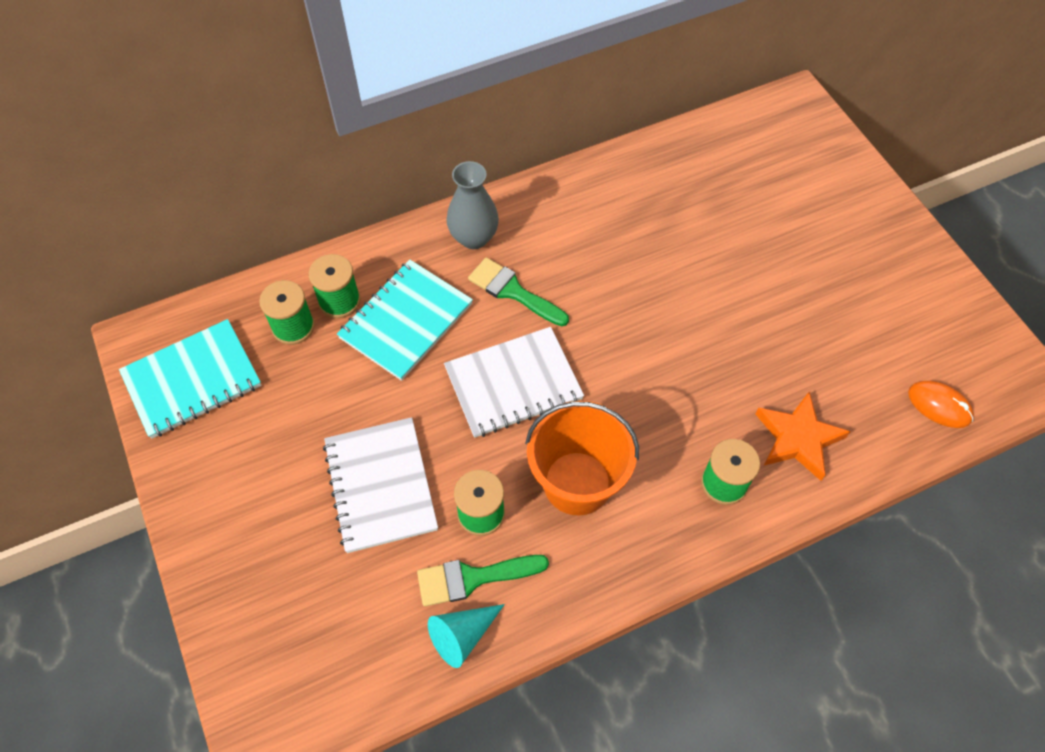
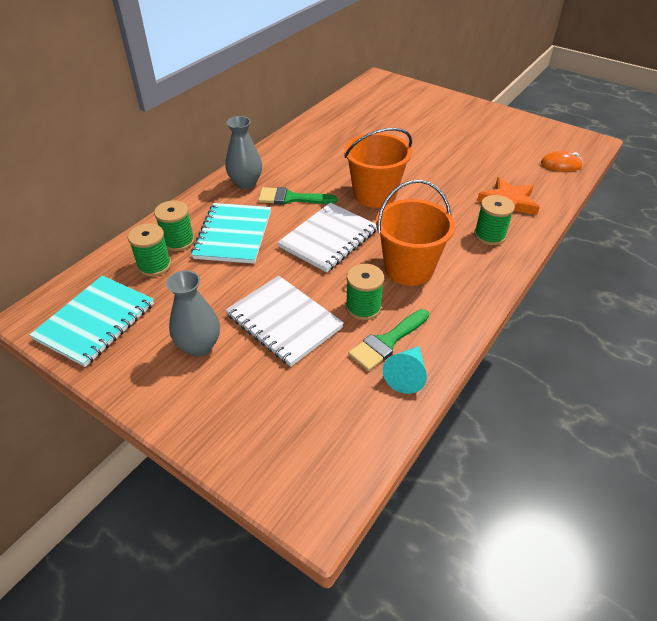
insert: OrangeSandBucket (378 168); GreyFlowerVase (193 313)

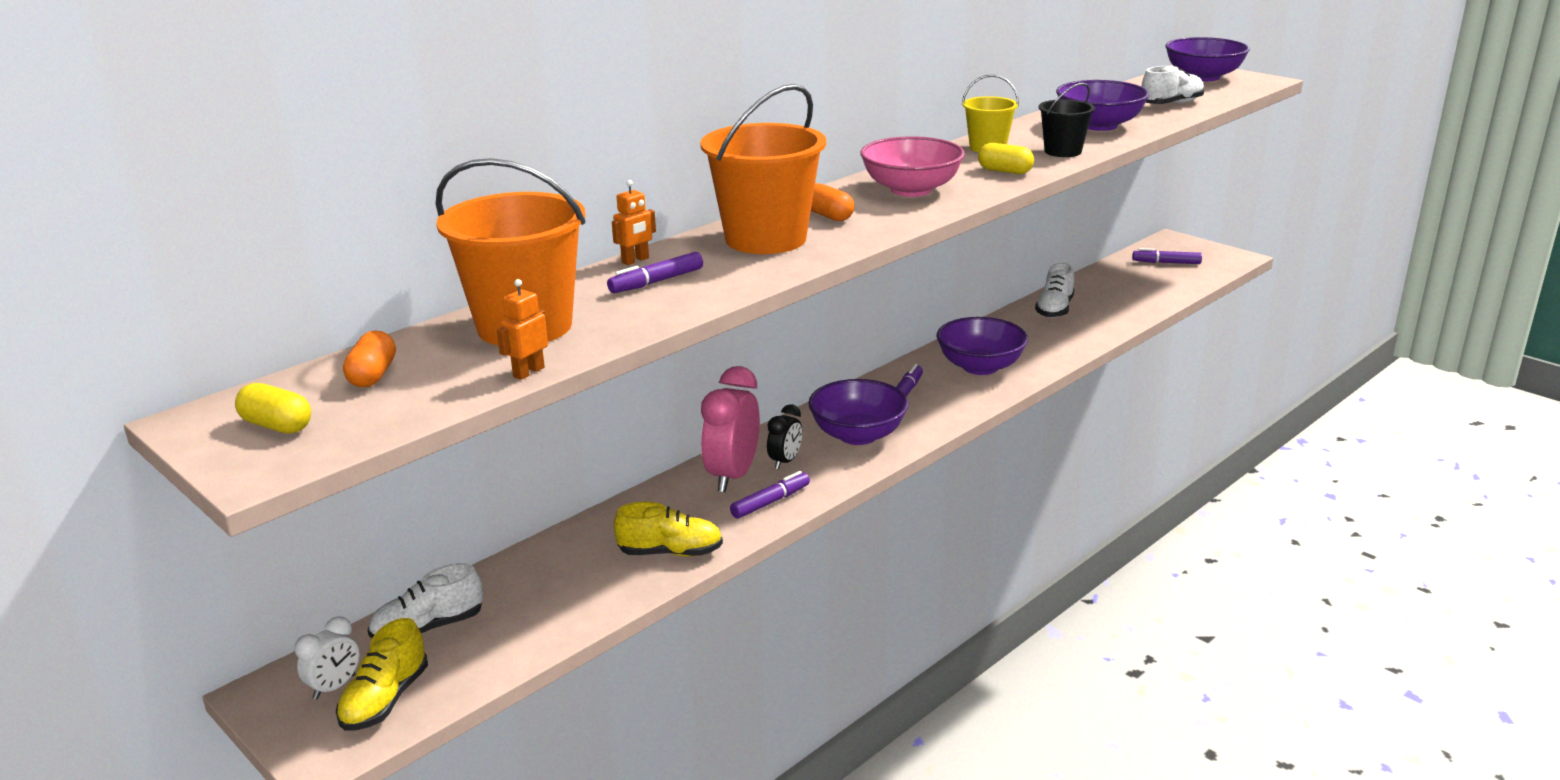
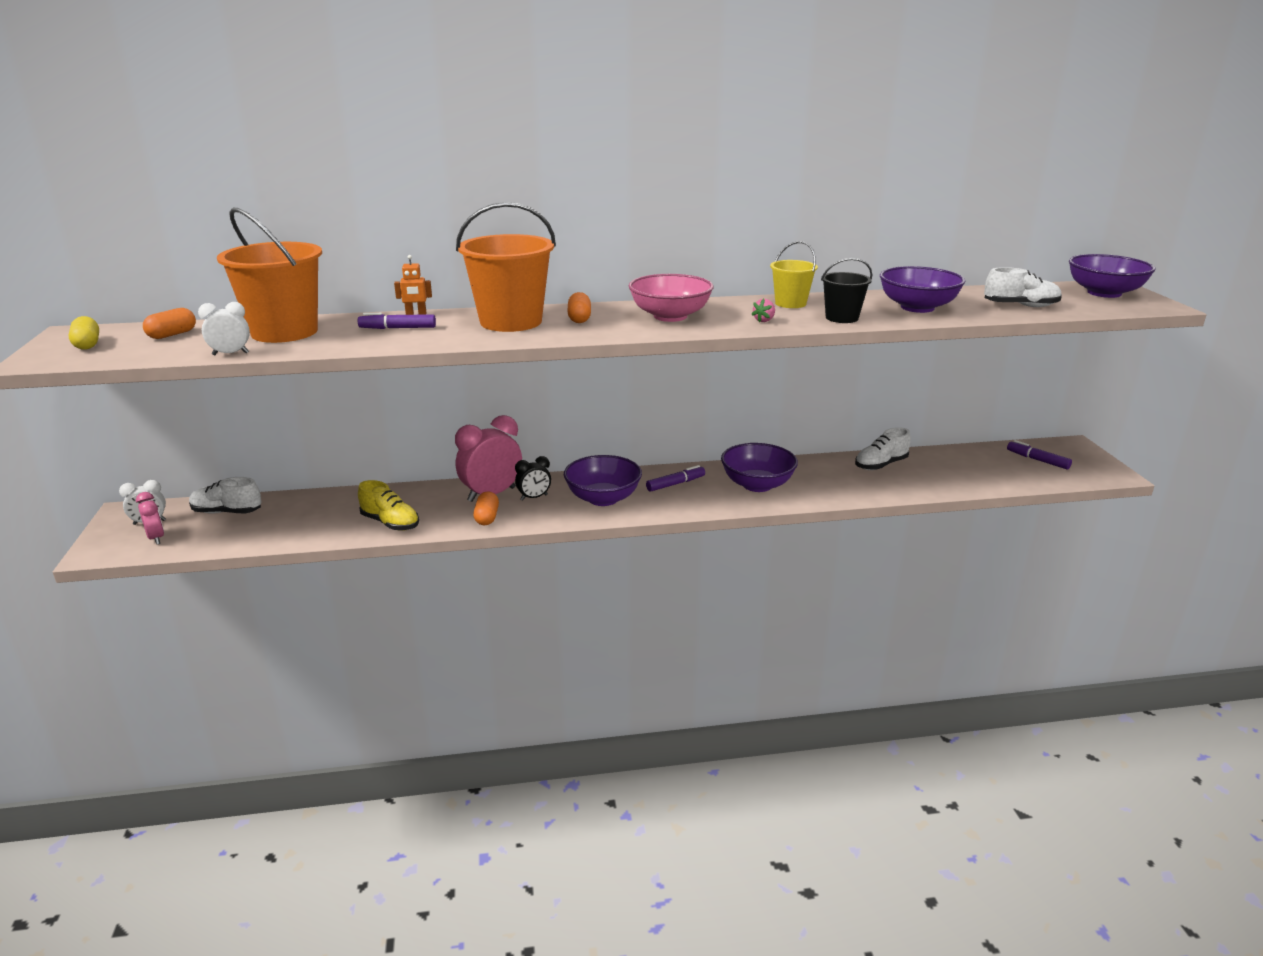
replace: YellowCapsule (1006 158) to RosyToyStrawberry (763 310); OrangeToyRobot (522 329) to SnowWhiteAlarmClock (224 328); PurpleMarkerPen (770 495) to OrangeCapsule (486 508); YellowShoe (382 674) to RosyAlarmClock (150 518)

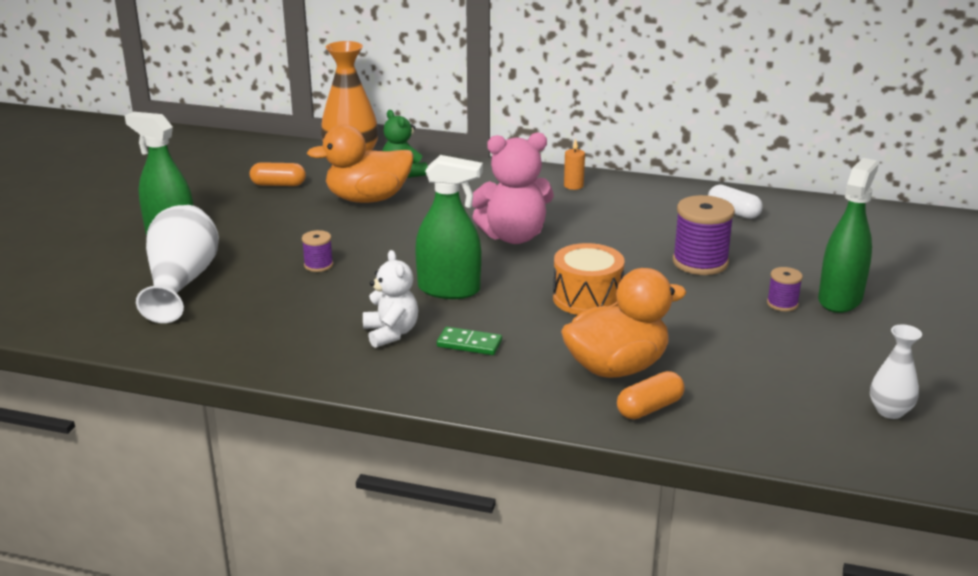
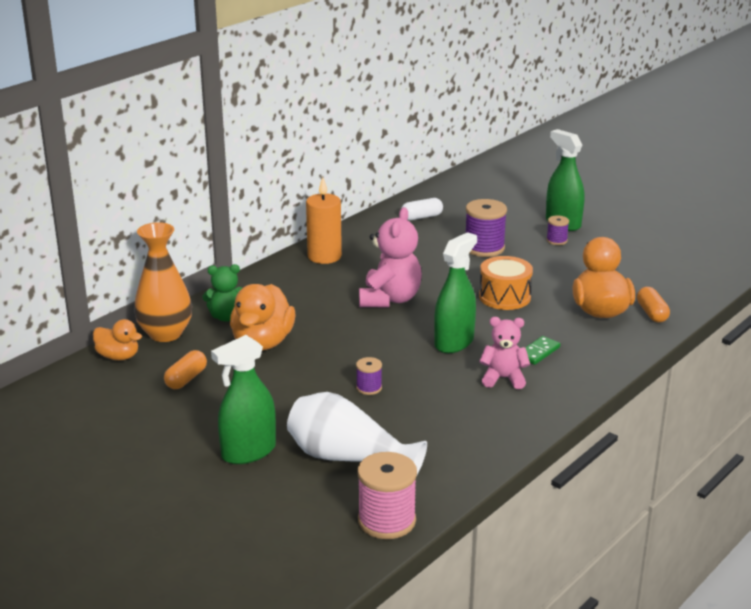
delete: SnowWhiteFlowerVase (896 371)
insert: OrangeDuck (117 339); RosySpool (387 495)
recolor: SnowWhiteTeddy (390 299) to RosyTeddy (504 353)
resize: OrangeWaxCandle (574 164) = (324 220) x2.03

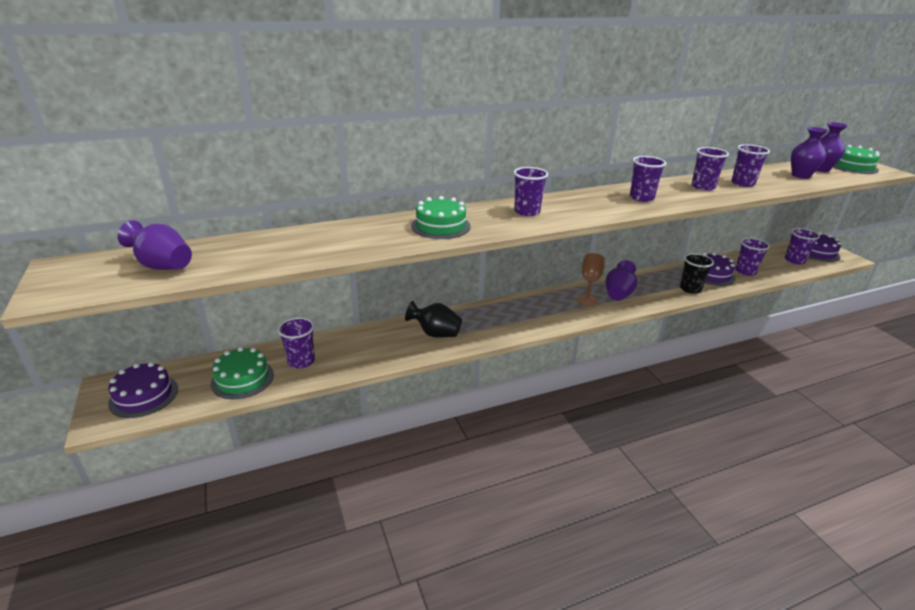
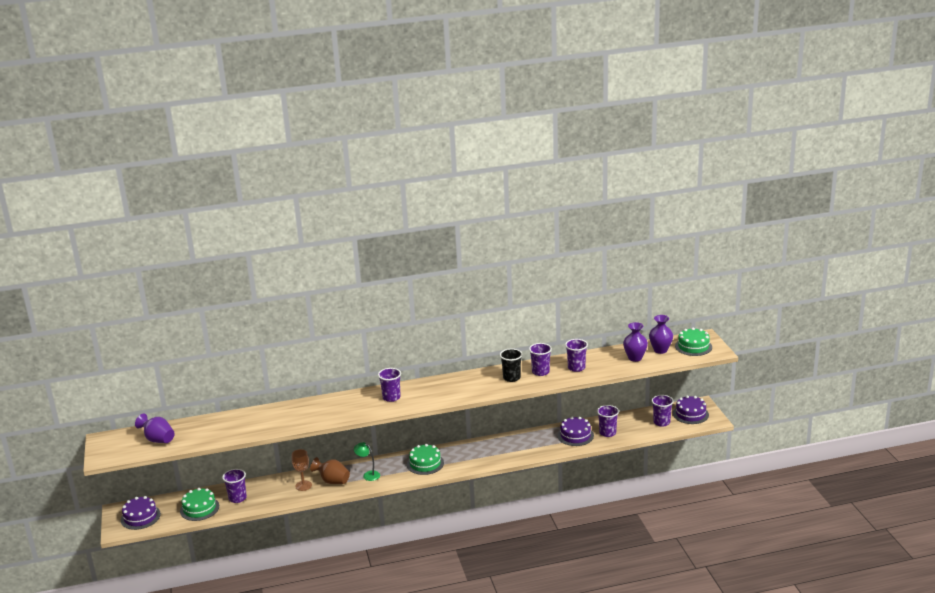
delete: PurpleTumbler (648 179); PurpleFlowerVase (621 280)
insert: LeafGreenReadingLamp (367 461)
move: LeafGreenCake (441 217) to (425 459); RussetGoblet (591 280) to (302 470); JetBlackTumbler (697 273) to (511 365)
recolor: JetBlackFlowerVase (433 319) to RussetFlowerVase (330 470)

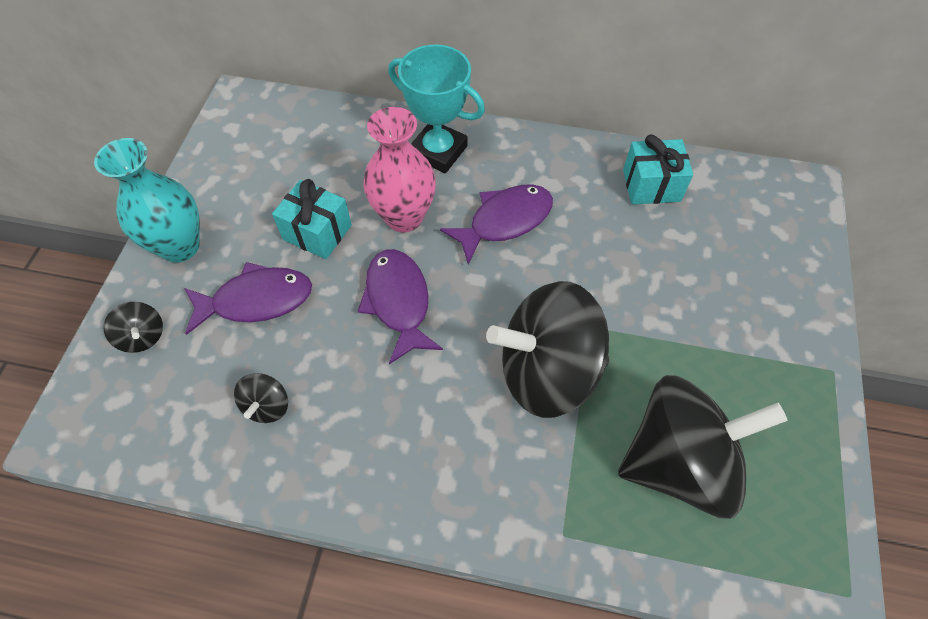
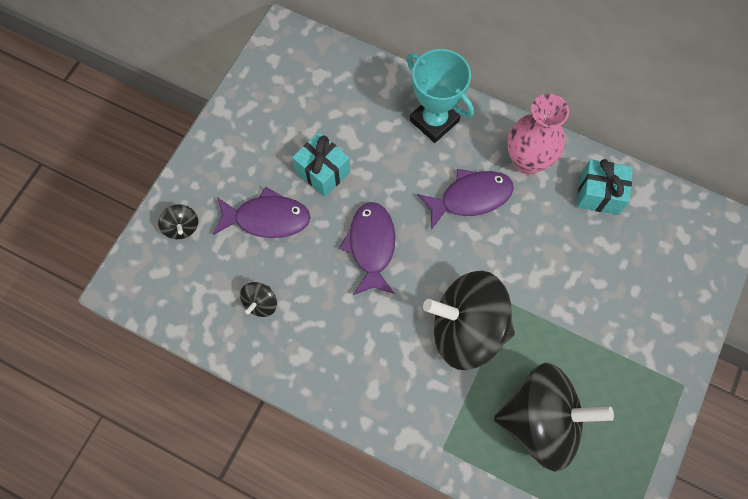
delete: TurquoiseFlowerVase (147 200)
move: RosyFlowerVase (399 169) to (538 134)

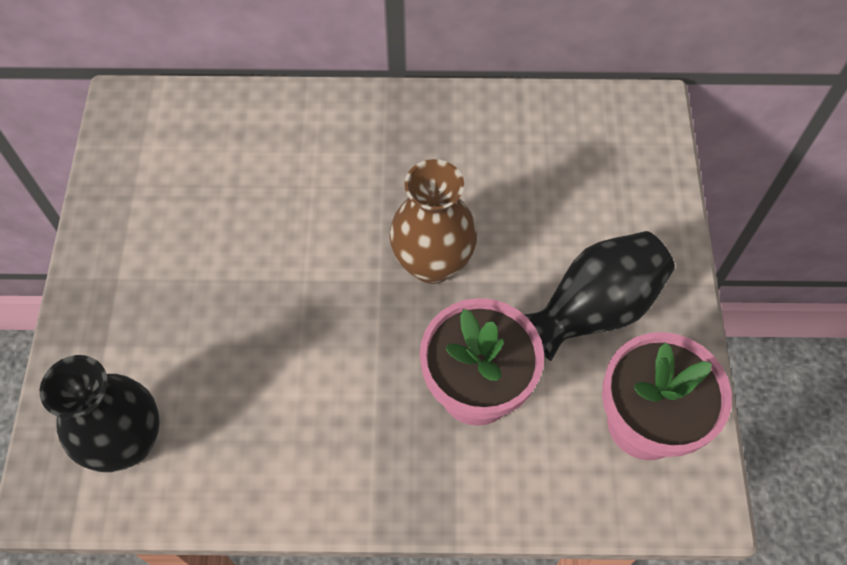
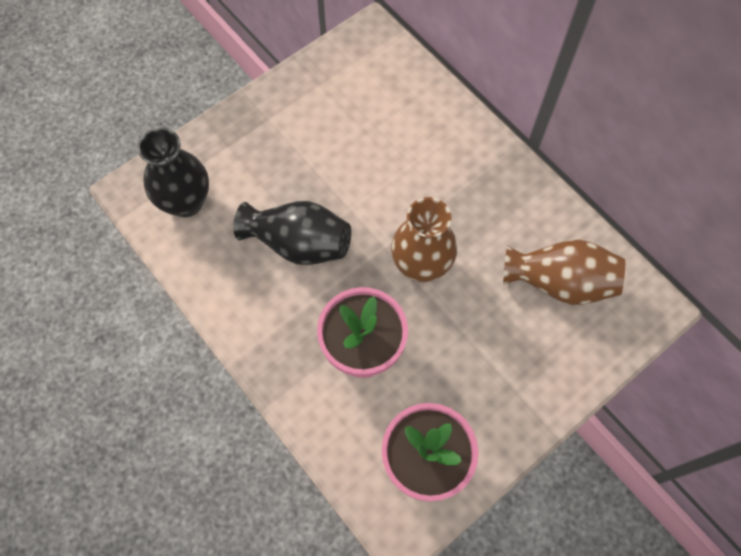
insert: RussetFlowerVase (564 272)
move: JetBlackFlowerVase (600 296) to (292 233)

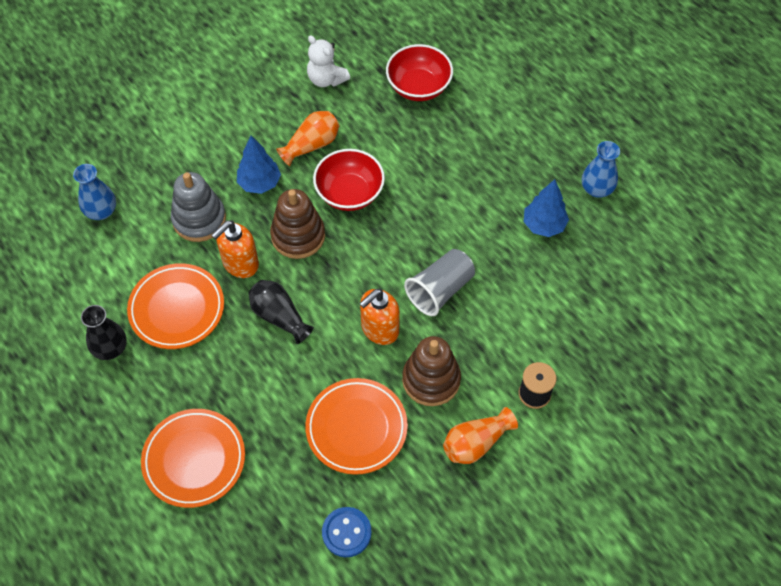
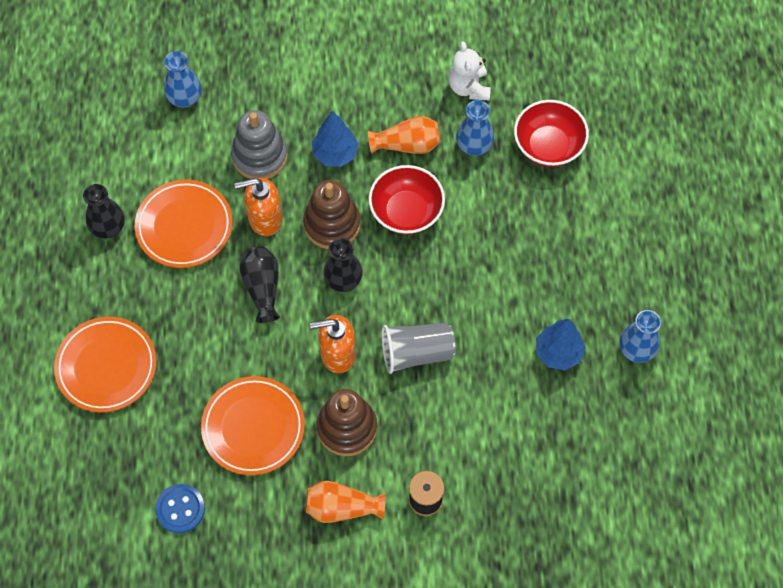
insert: RoyalBlueFlowerVase (475 128); JetBlackFlowerVase (343 265)

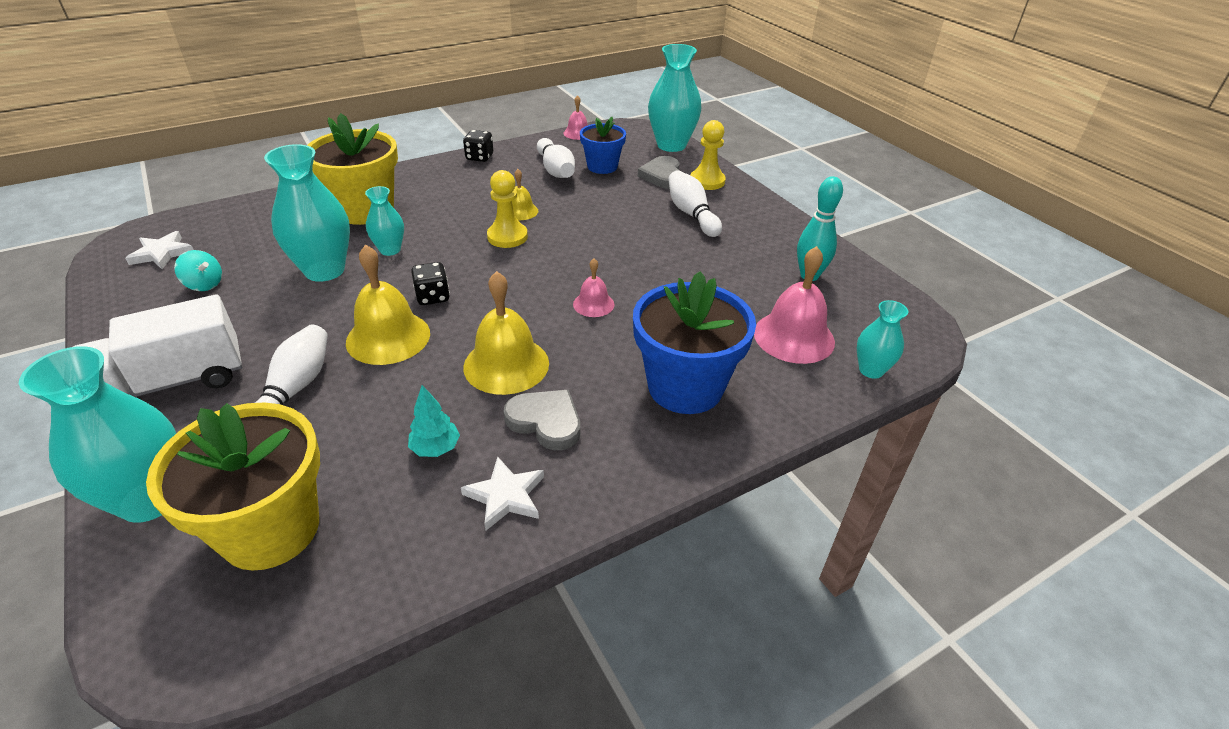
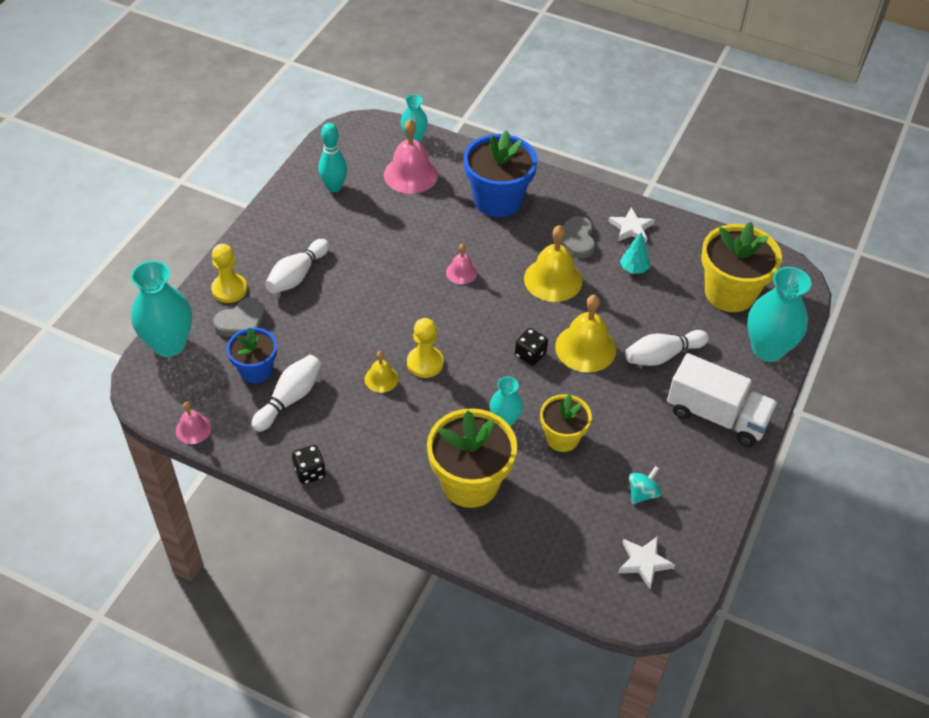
replace: TurquoiseFlowerVase (307 213) to YellowPottedPlant (566 423)
rotate: TurquoiseSpinningTop (198 270) = (645 485) 45 degrees clockwise

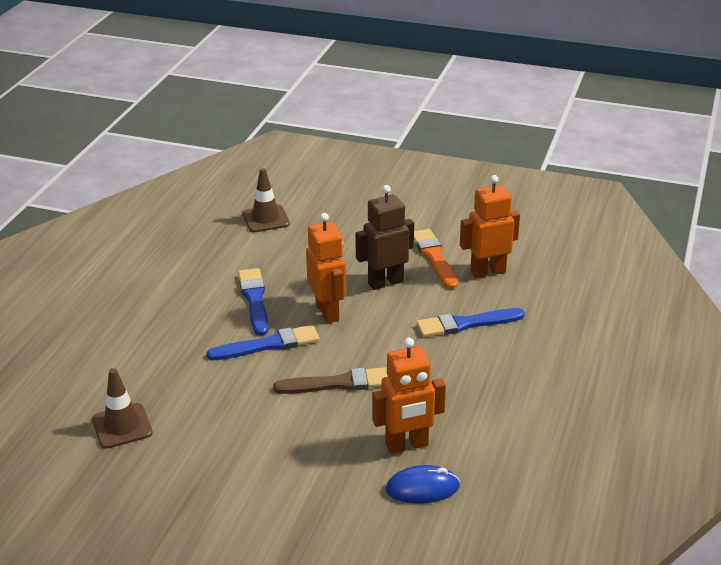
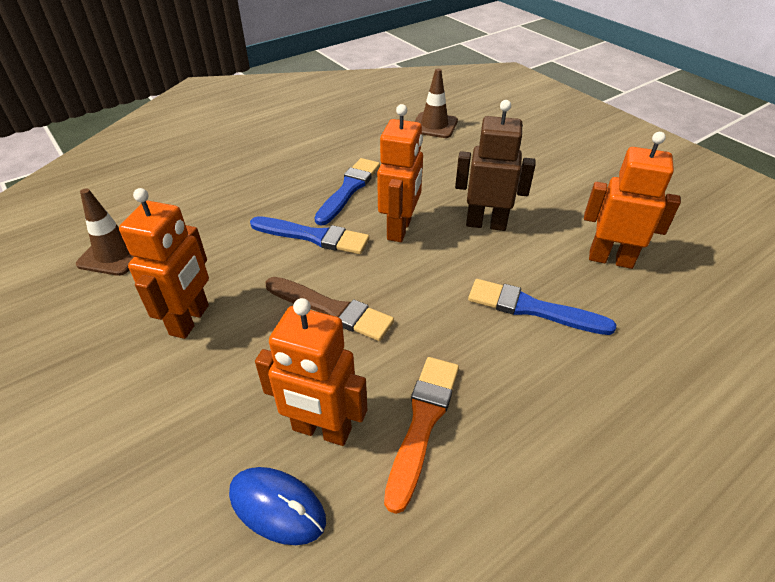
insert: OrangeToyRobot (164 263)
move: OrangeBrush (436 259) to (421 435)

